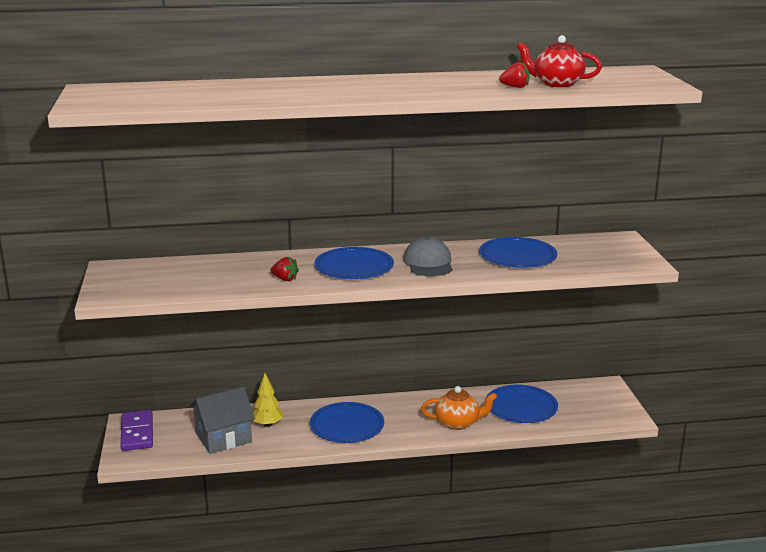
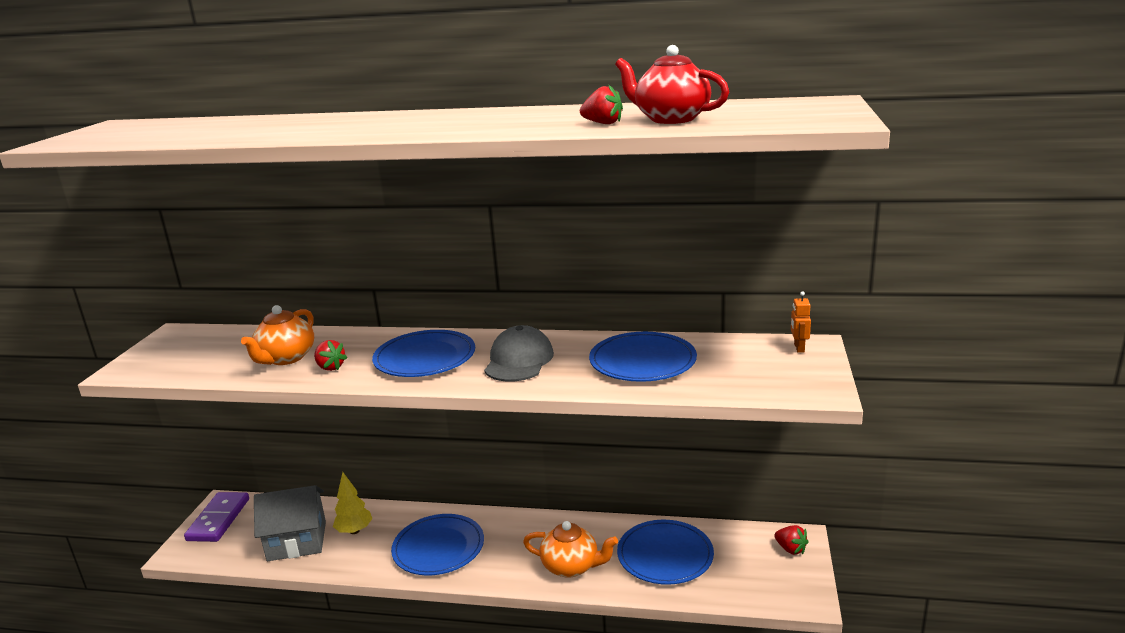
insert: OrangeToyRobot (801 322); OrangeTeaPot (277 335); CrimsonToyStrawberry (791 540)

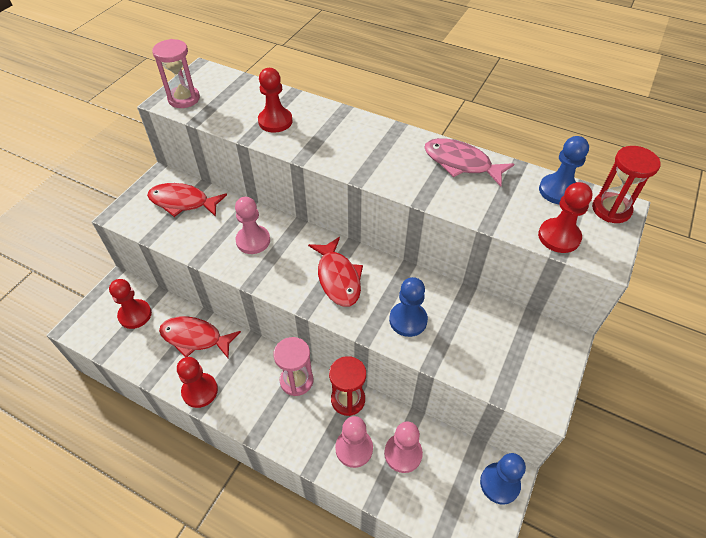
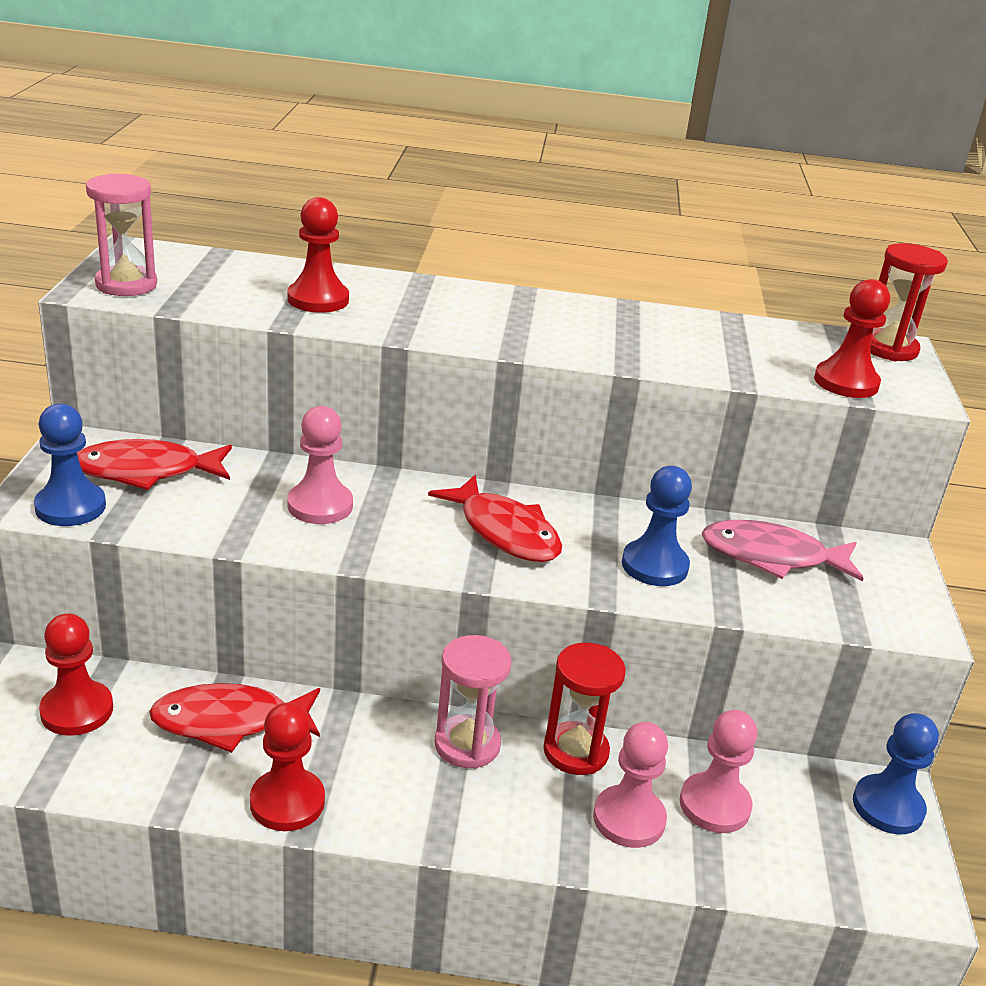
move: RoyalBlueGamePawn (564 170) to (70 465); RosyFish (469 162) to (783 551)

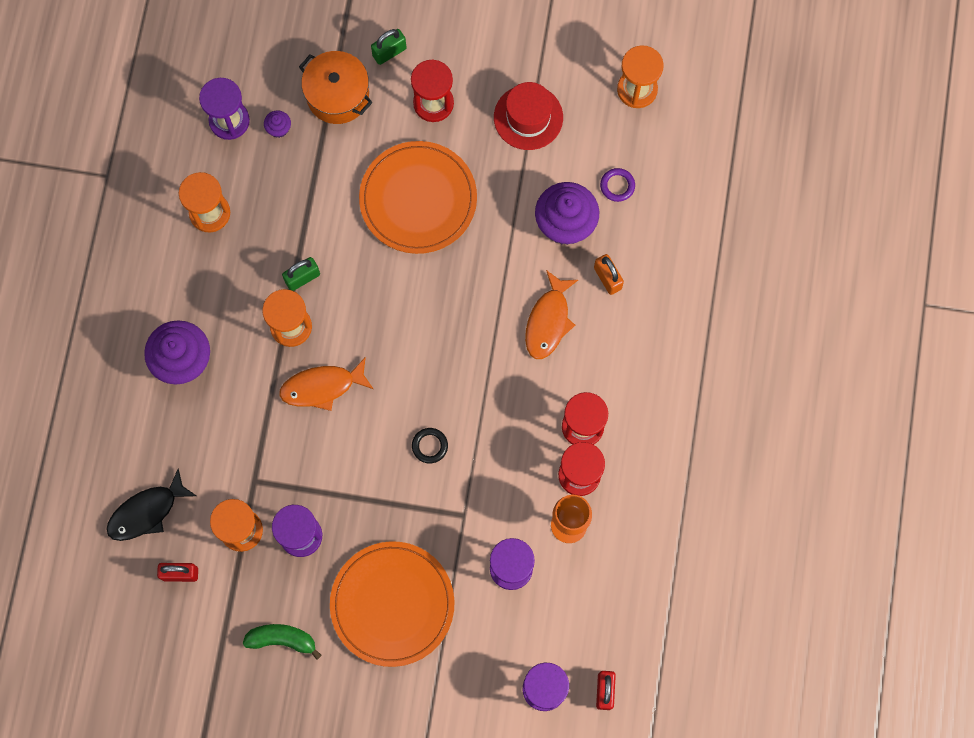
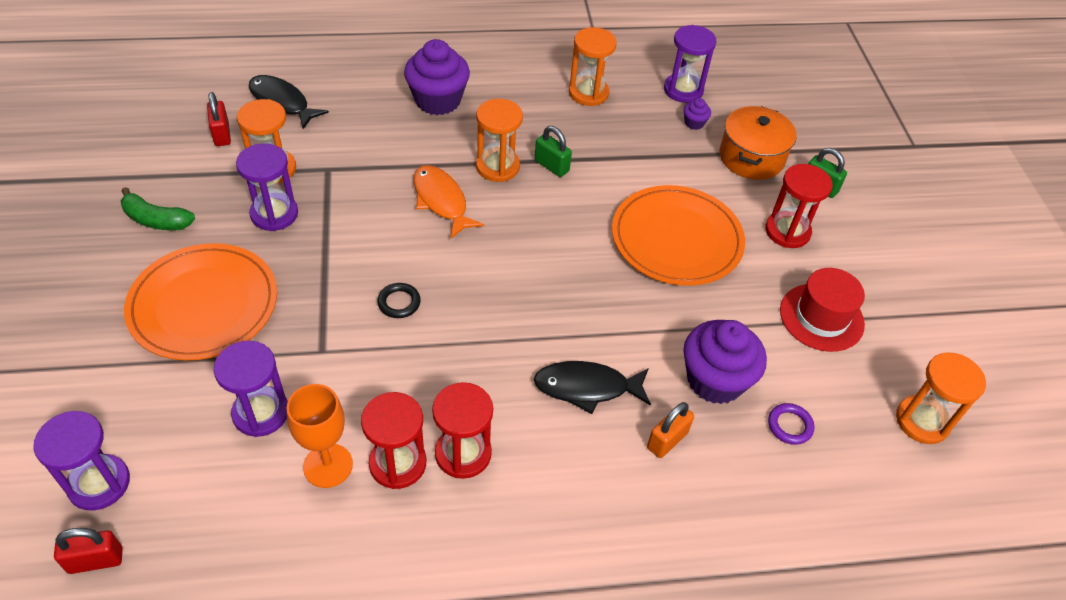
recolor: OrangeFish (551 314) to JetBlackFish (592 387)
rotate: LeafGreenBananaFruit (282 642) = (158 208) 120 degrees clockwise

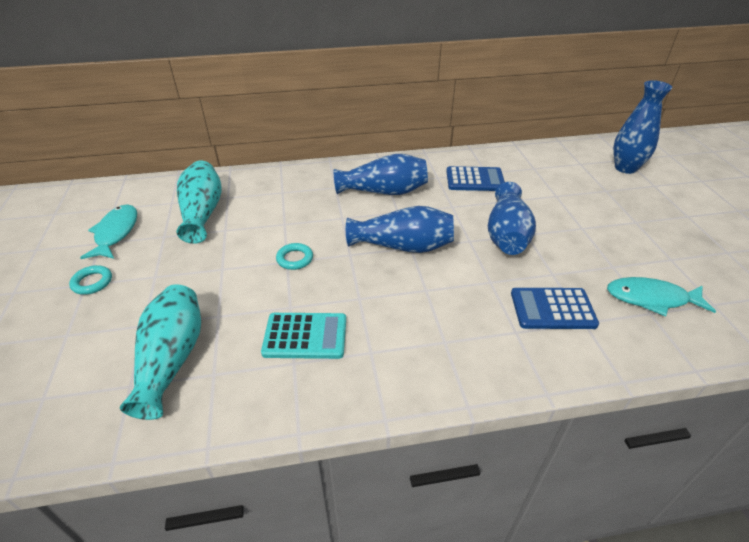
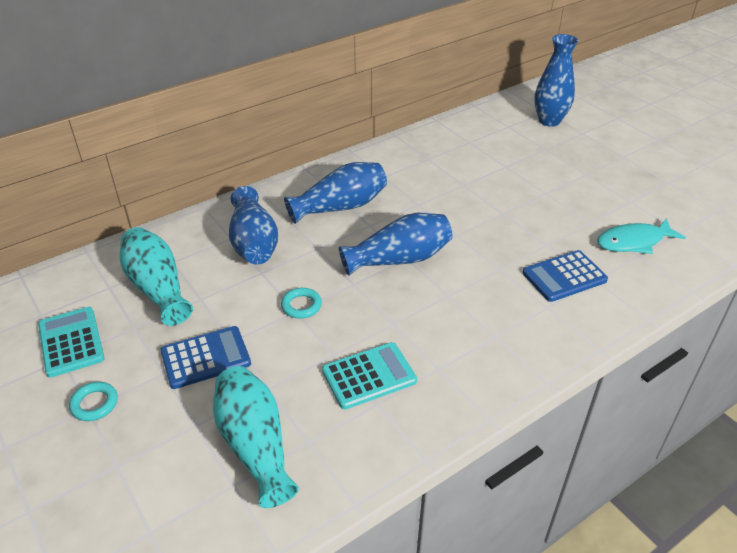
move: RoyalBlueCalculator (475 178) to (205 357); RoyalBlueFlowerVase (512 218) to (253 225)
replace: TurquoiseFish (108 231) to TurquoiseCalculator (71 342)

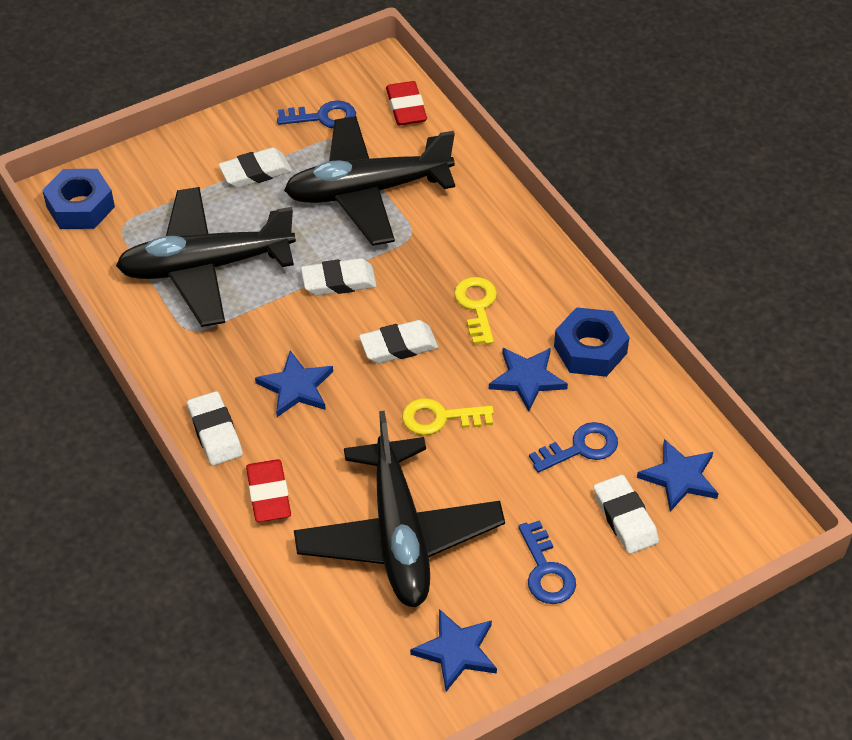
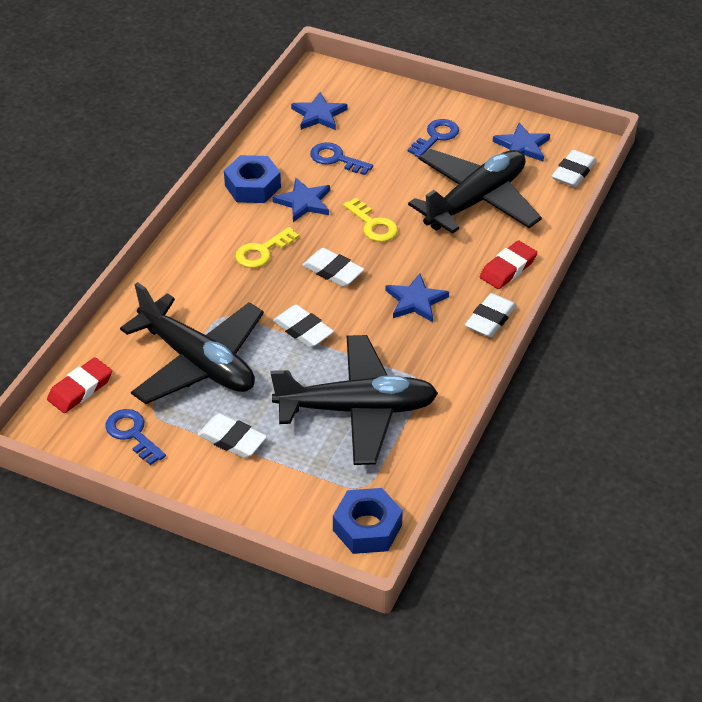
move: SnowWhiteEraser (626 514) to (574 168)
rotate: JetBlackAeroplane (206 257) = (354 400) 45 degrees counterclockwise

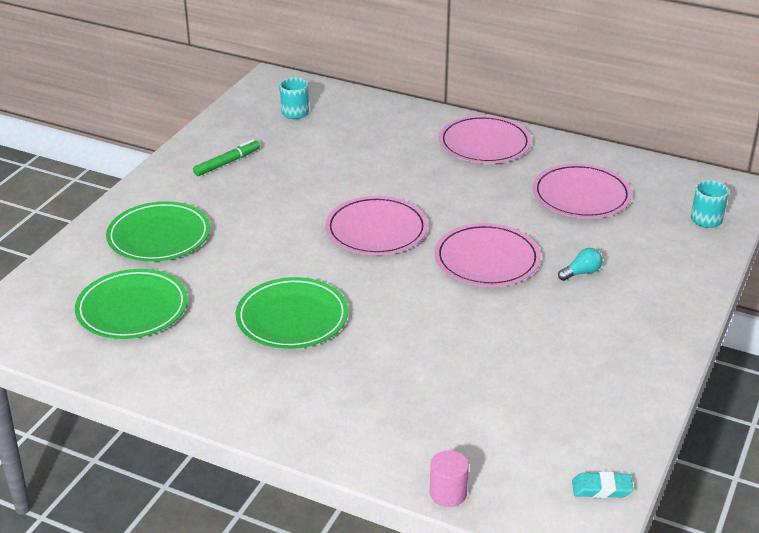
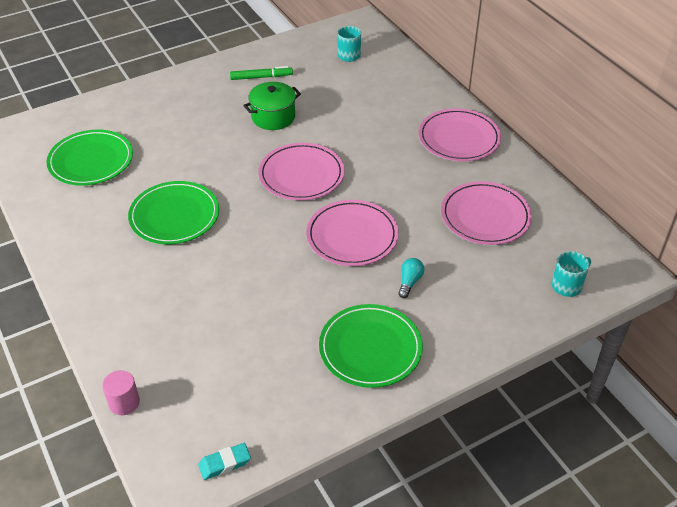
insert: LeafGreenCookingPot (272 106)
move: LeafGreenDinnerPlate (158 231) to (371 346)
rotate: TurquoiseLightBulb (580 264) = (411 278) 75 degrees counterclockwise; TurquoiseEraser (602 485) = (224 461) 60 degrees counterclockwise

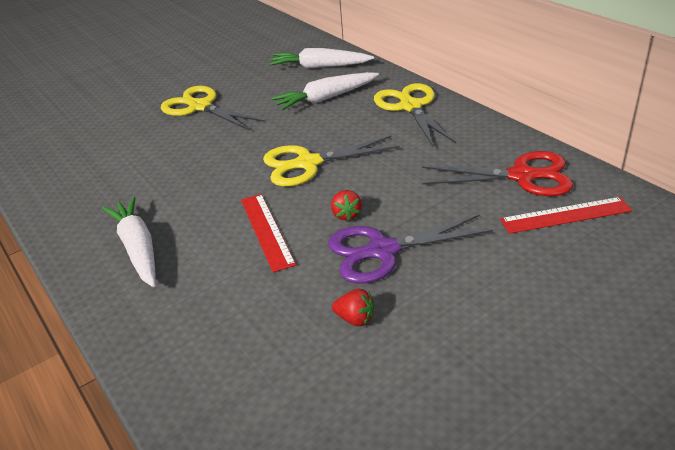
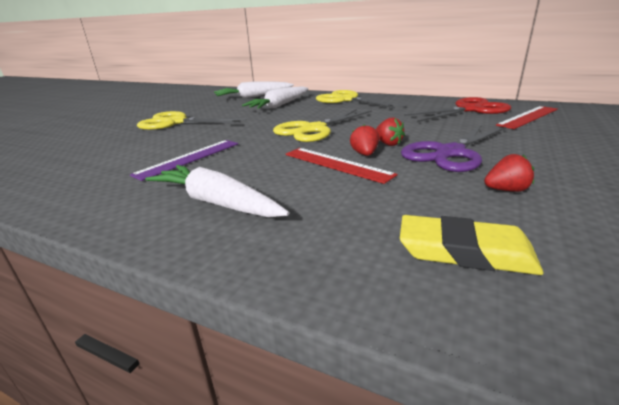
insert: CrimsonToyStrawberry (364 140); PurpleStraightedge (184 160); YellowEraser (472 245)

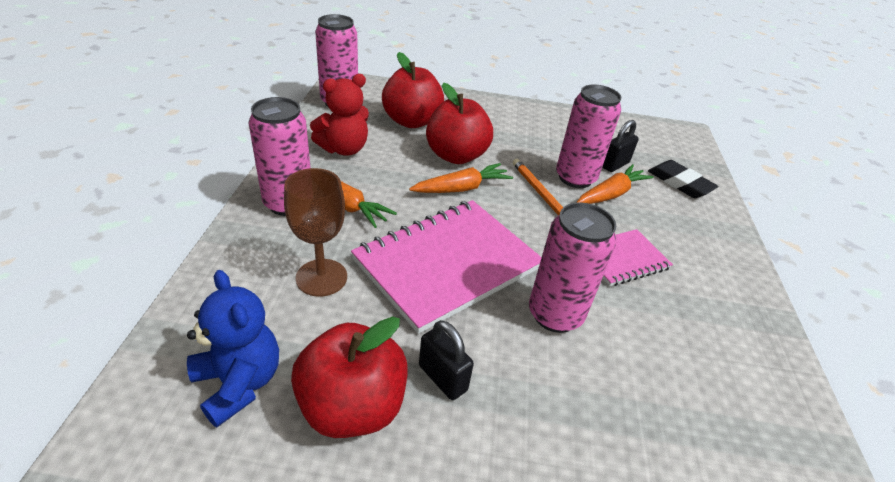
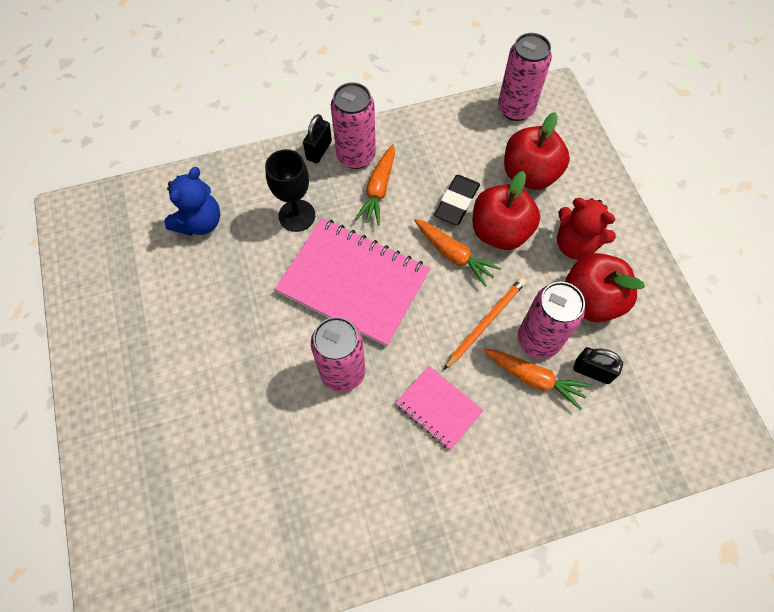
move: CrimsonTeddy (339 115) to (586 228); JetBlackEraser (683 179) to (457 200); CrimsonApple (349 377) to (605 287); JetBlackLock (446 360) to (317 138)
recolor: RussetGoblet (315 232) to JetBlackGoblet (290 190)

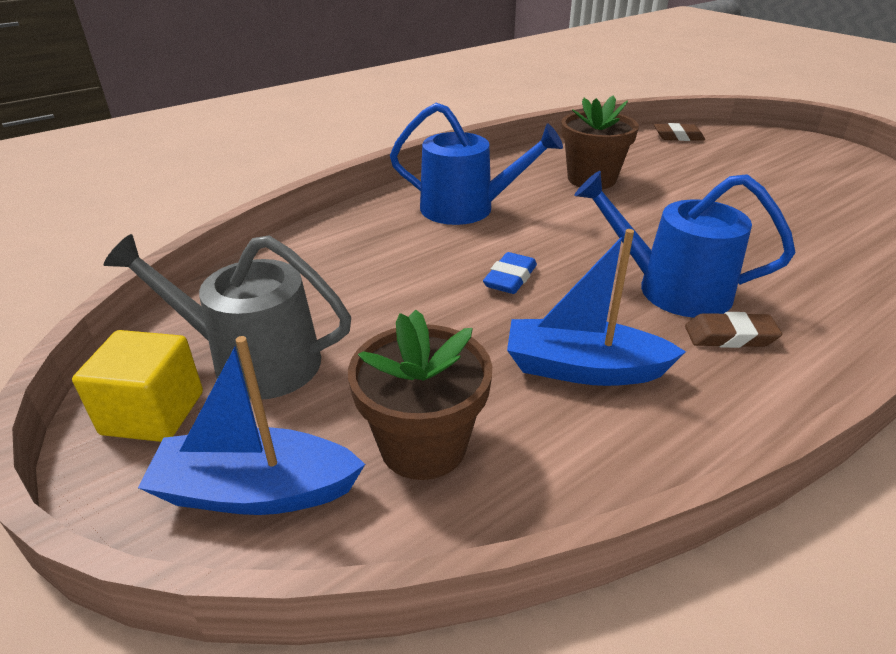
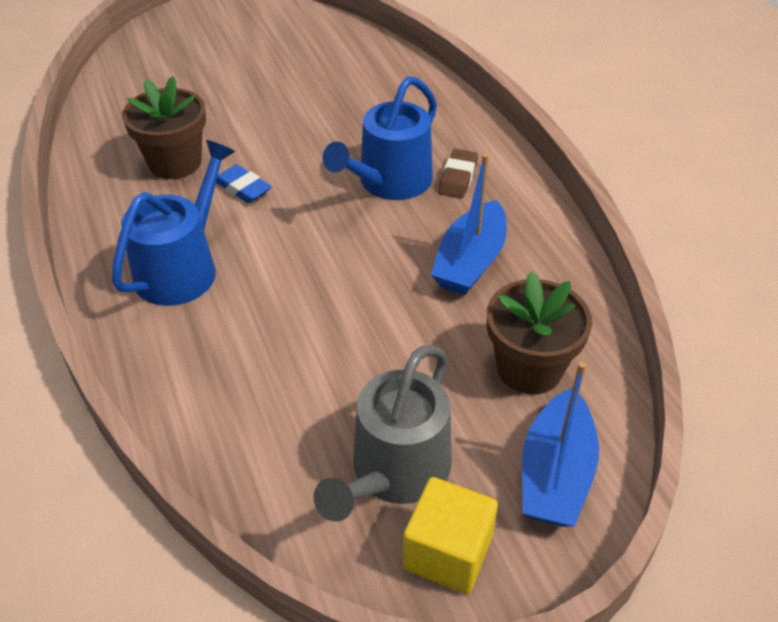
delete: RussetEraser (679 132)
move: RoyalBlueEraser (510 273) to (244 184)

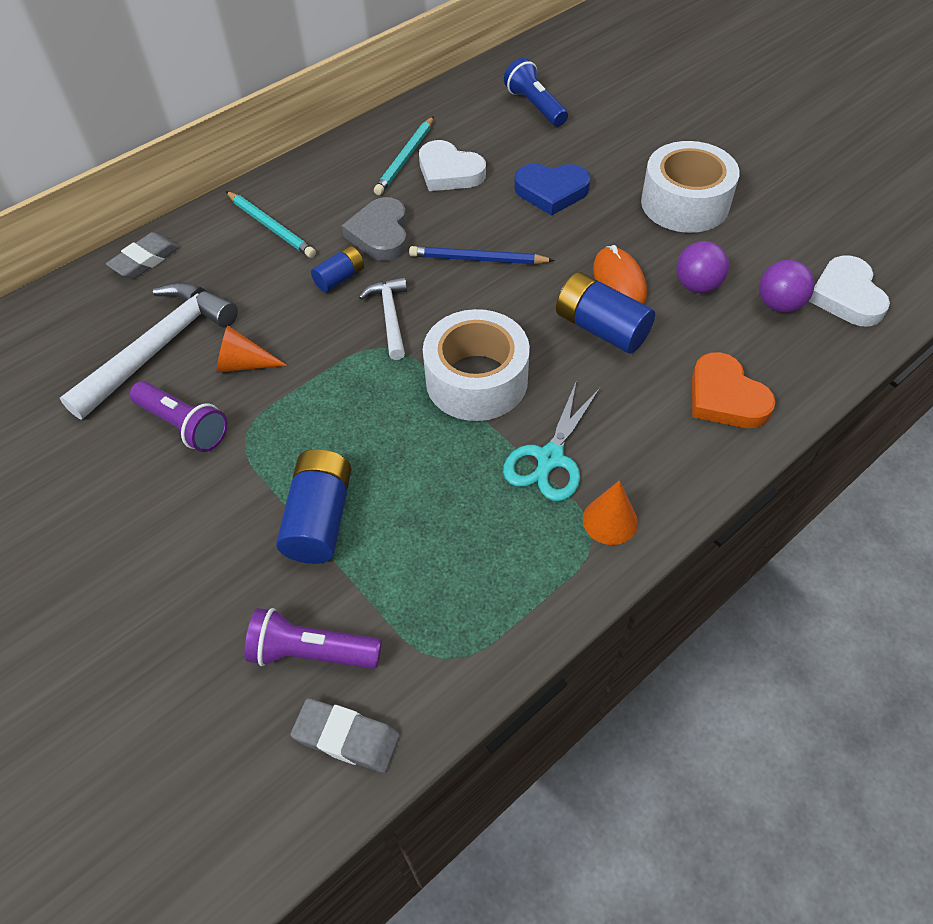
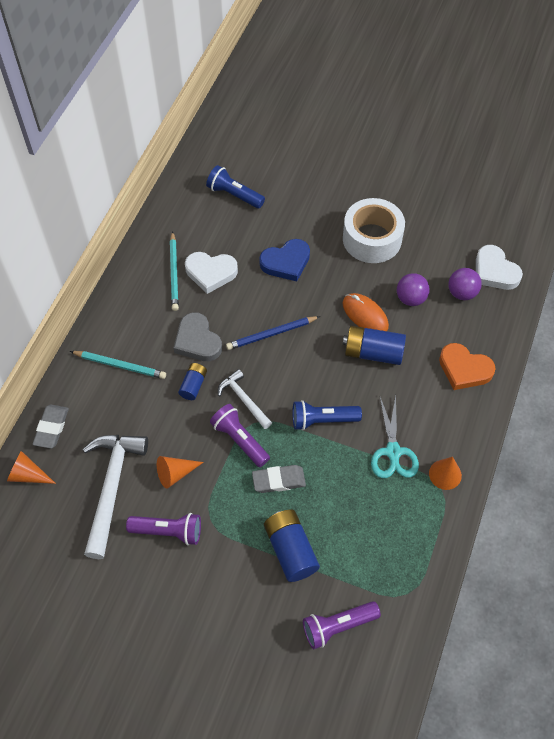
insert: PurpleTorch (240 435); OrangeSolidCone (31 467)
move: GreyEraser (345 735) to (279 479)
replace: SnowWhiteStickyTape (476 365) to RoyalBlueTorch (327 415)

